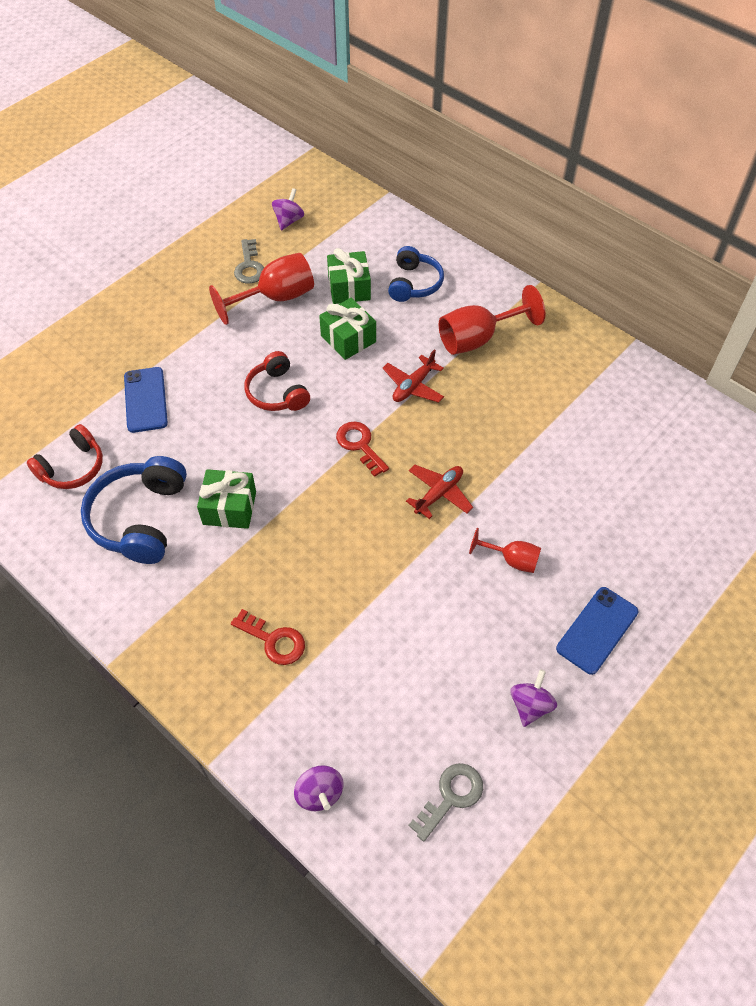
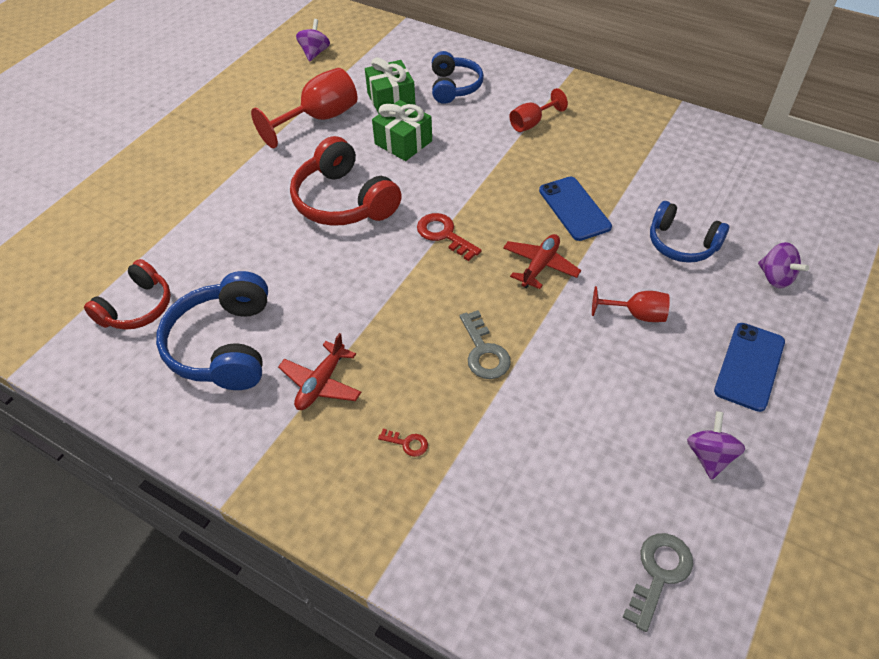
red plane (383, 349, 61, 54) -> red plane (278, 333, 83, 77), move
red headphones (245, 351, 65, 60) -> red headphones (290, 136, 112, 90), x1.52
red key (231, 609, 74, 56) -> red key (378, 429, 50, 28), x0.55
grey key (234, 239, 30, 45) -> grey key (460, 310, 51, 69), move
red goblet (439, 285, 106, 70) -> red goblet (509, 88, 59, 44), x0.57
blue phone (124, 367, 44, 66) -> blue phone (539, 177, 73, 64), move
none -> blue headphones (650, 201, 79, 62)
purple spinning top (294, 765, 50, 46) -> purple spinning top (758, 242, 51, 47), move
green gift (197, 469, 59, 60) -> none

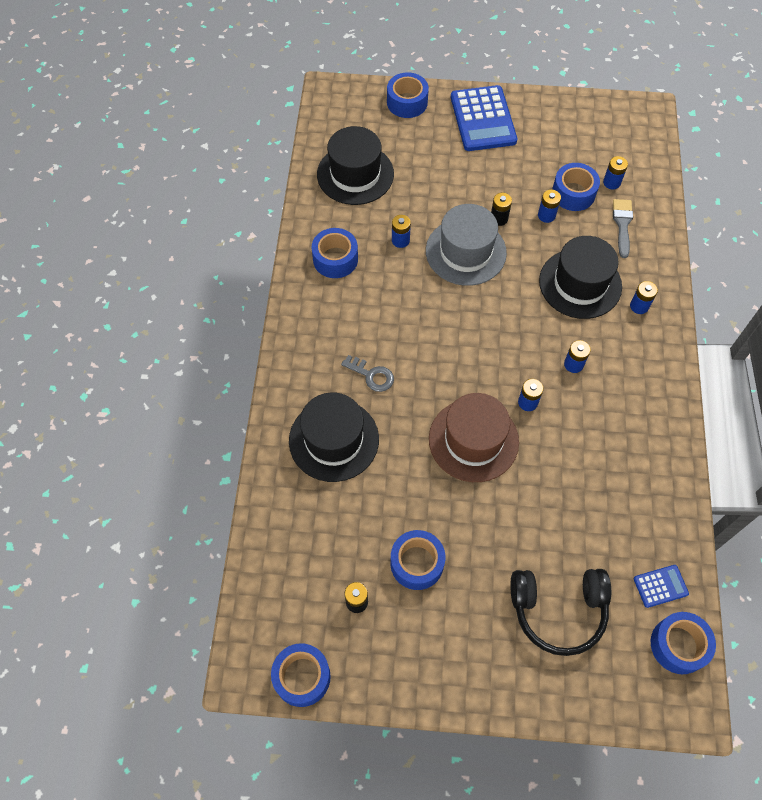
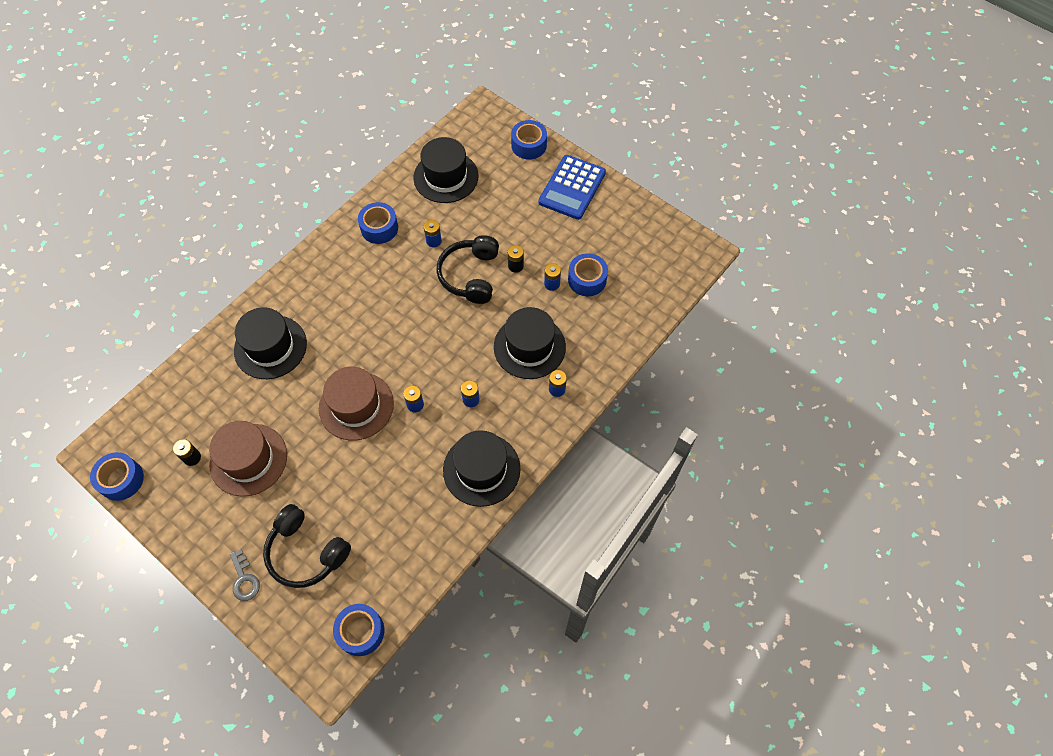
blue tape (390, 530, 55, 60) -> brown hat (209, 421, 78, 76)
grey key (341, 355, 53, 37) -> grey key (230, 550, 30, 51), move
grey hat (426, 204, 81, 82) -> black headphones (437, 235, 62, 69)
none -> black hat (443, 430, 77, 77)
blue battery (603, 156, 25, 34) -> none
grey brush (613, 199, 20, 59) -> none
blue calculator (634, 565, 55, 43) -> none

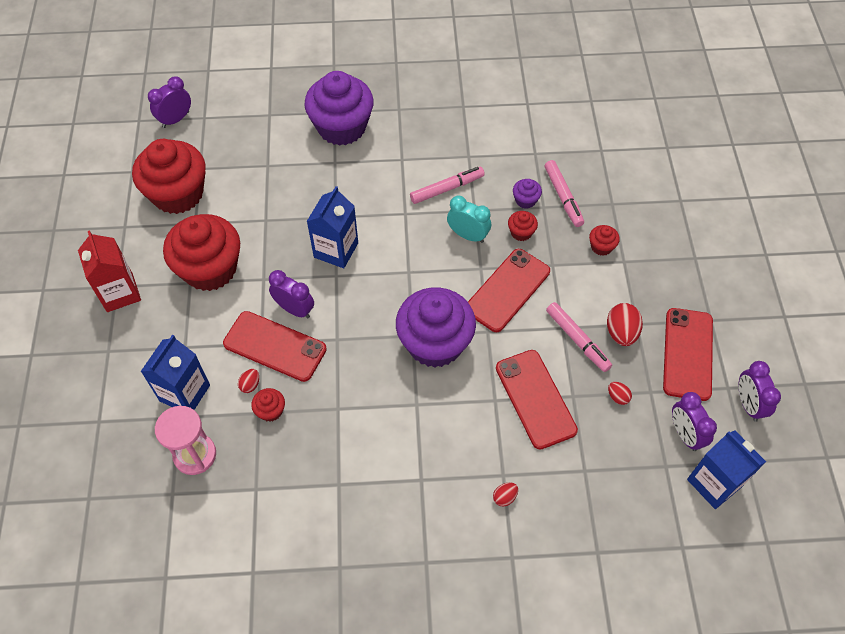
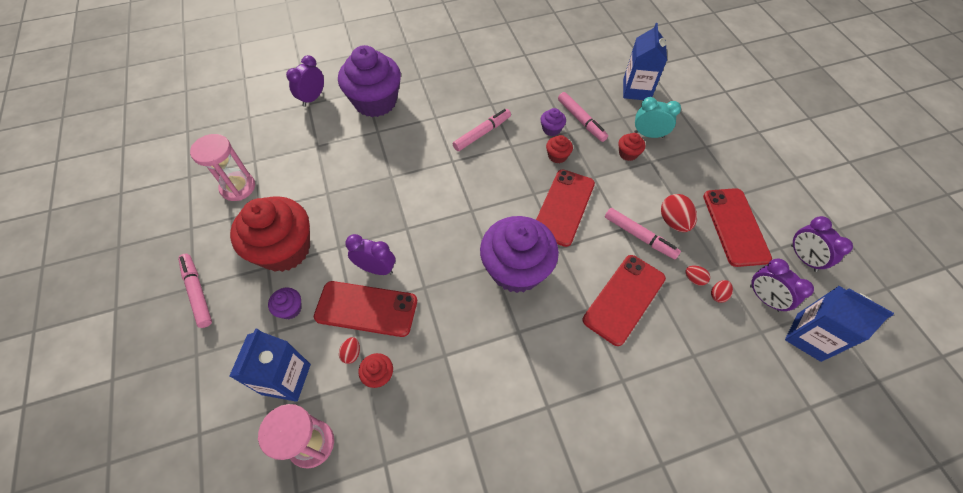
red carton (78, 230, 63, 82) -> pink marker (178, 254, 34, 74)
red cupcake (132, 139, 74, 75) -> pink hourglass (190, 134, 65, 67)
none -> purple cupcake (268, 288, 34, 31)
purple clock (148, 76, 43, 52) -> purple clock (286, 55, 38, 52), move
red phone (496, 350, 82, 99) -> red phone (583, 255, 83, 91), 75 degrees clockwise
blue carton (307, 186, 51, 82) -> blue carton (623, 23, 44, 77), move
turquoise clock (447, 195, 44, 48) -> turquoise clock (634, 97, 47, 41), move
red egg (493, 483, 25, 23) -> red egg (711, 280, 22, 23), move

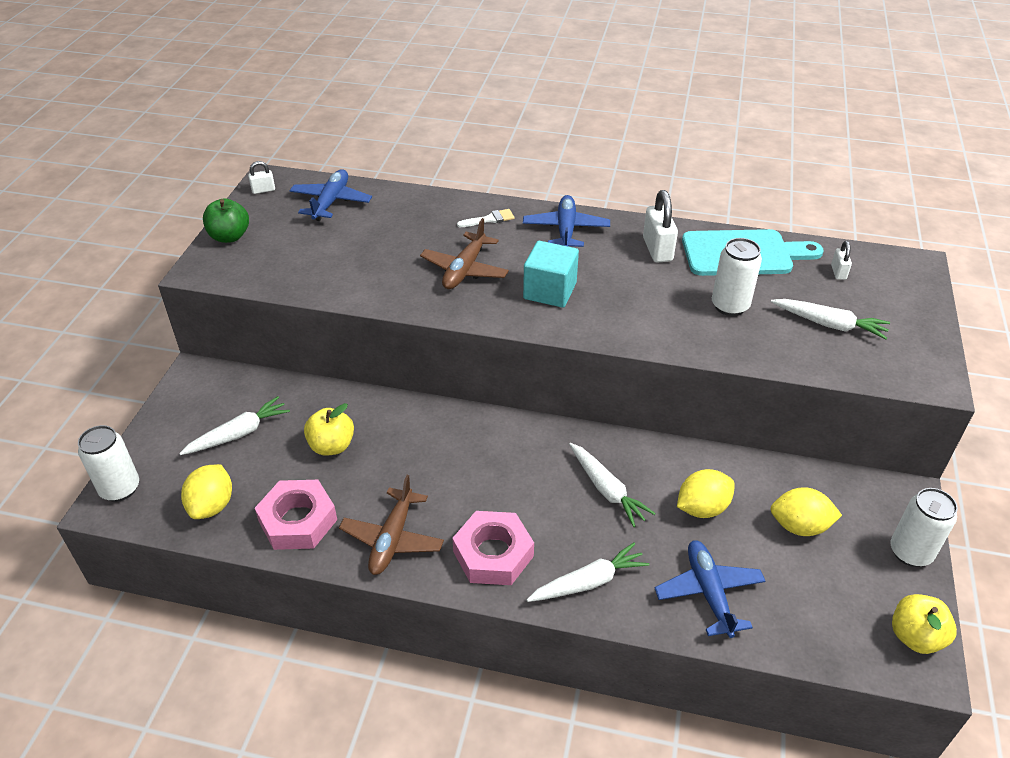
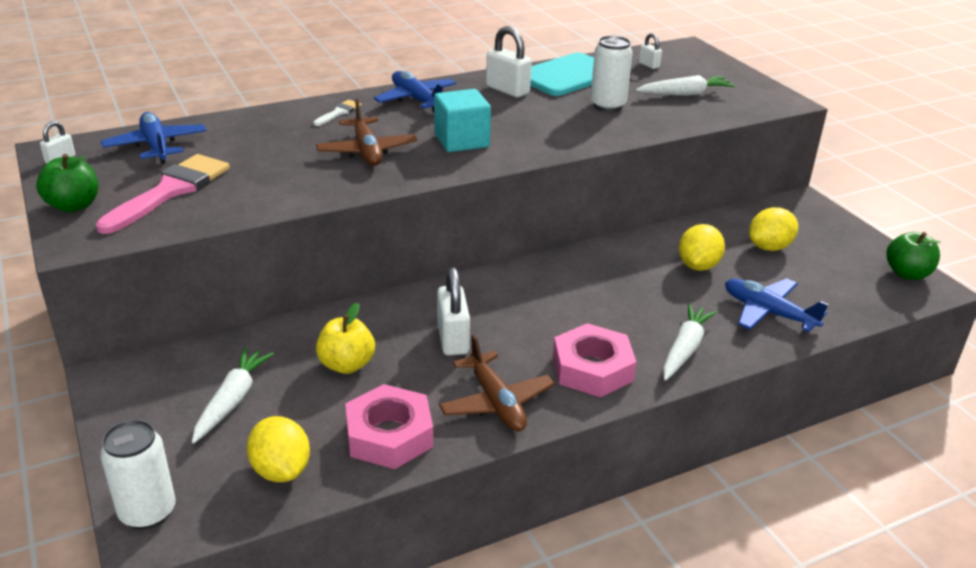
none -> pink brush (96, 154, 134, 80)
none -> white padlock (437, 267, 33, 89)
yellow apple (892, 594, 65, 60) -> green apple (887, 232, 54, 48)
white carrot (569, 443, 87, 84) -> none
white can (891, 488, 67, 79) -> none

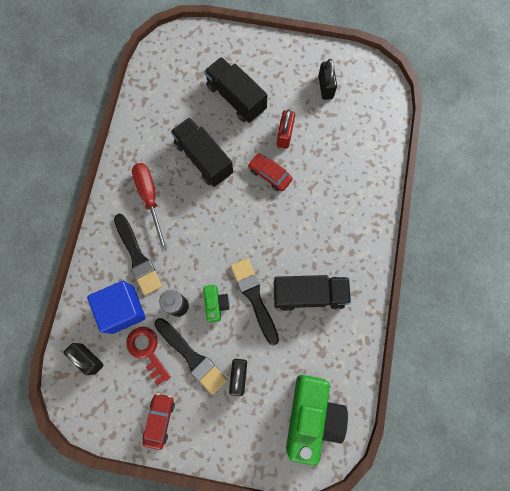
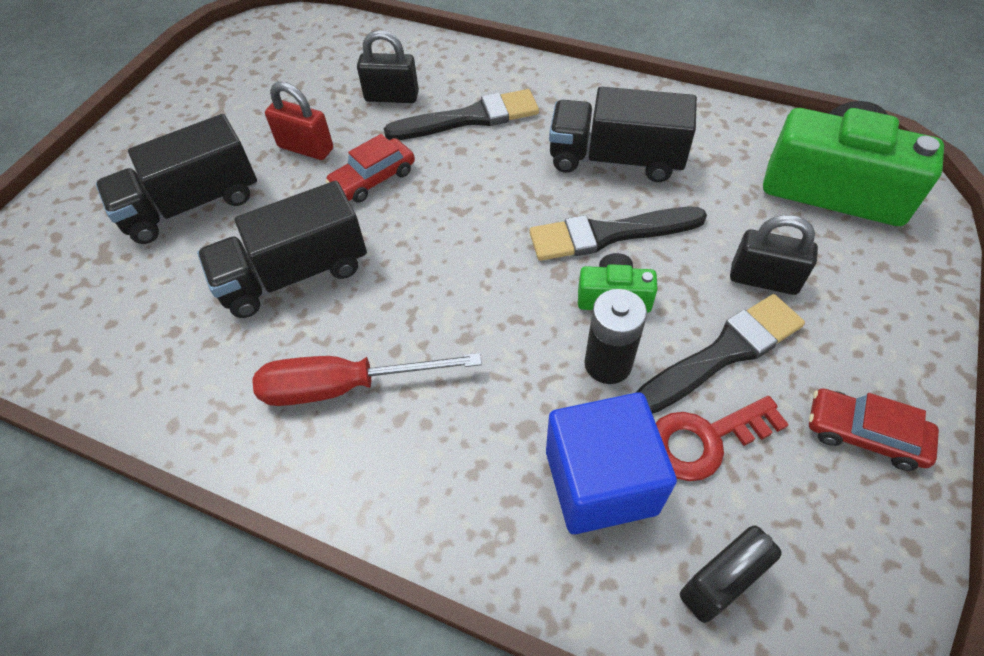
black padlock (318, 59, 19, 41) -> black padlock (357, 30, 62, 73), move
black brush (114, 214, 48, 81) -> black brush (384, 89, 155, 51), move
black truck (274, 275, 77, 36) -> black truck (549, 87, 148, 95), 90 degrees counterclockwise

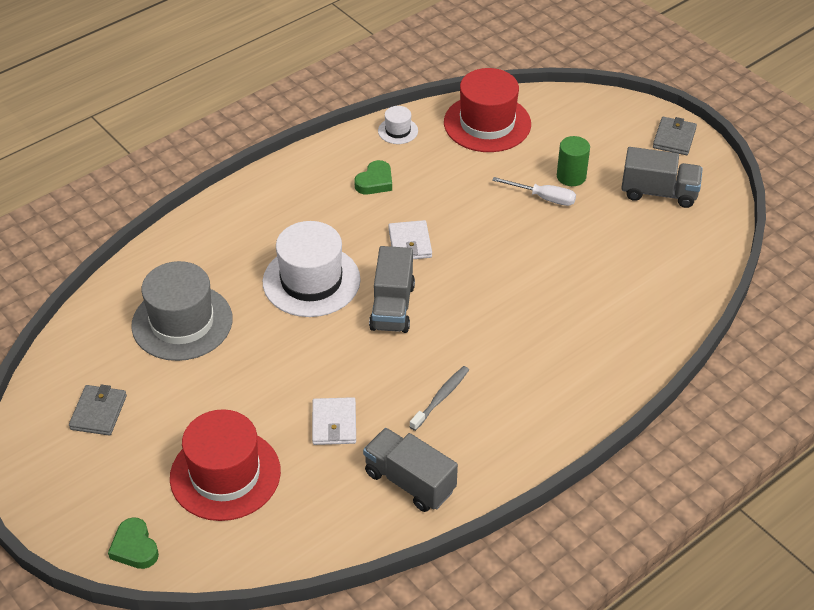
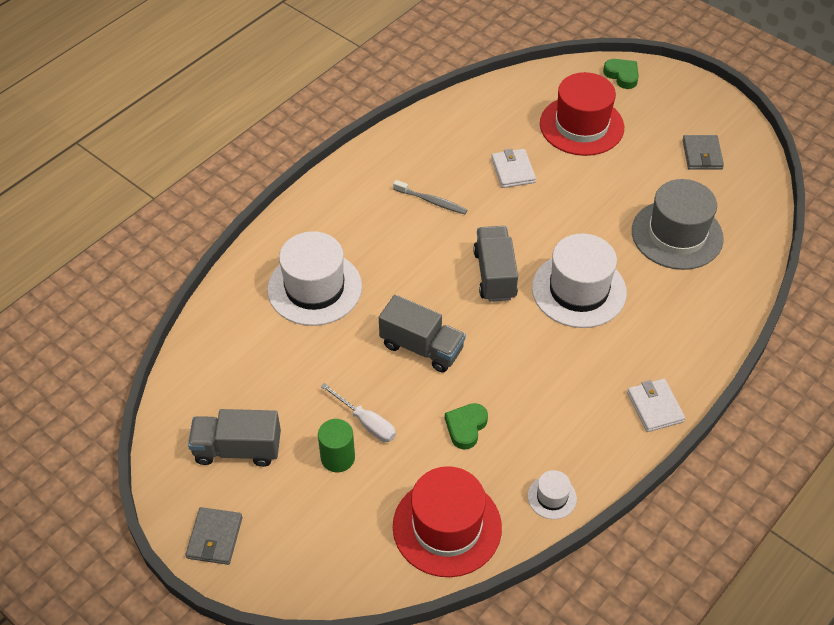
none -> white hat (267, 231, 95, 95)
white screwdriver (492, 177, 84, 29) -> white screwdriver (321, 383, 75, 59), 150 degrees counterclockwise
grey truck (363, 428, 95, 84) -> grey truck (379, 295, 87, 77), move
grey toothbrush (409, 366, 60, 65) -> grey toothbrush (393, 180, 75, 34), 90 degrees counterclockwise
green heart (354, 160, 38, 34) -> green heart (445, 403, 43, 47), move
white wallet (388, 220, 44, 39) -> white wallet (627, 379, 58, 53), move

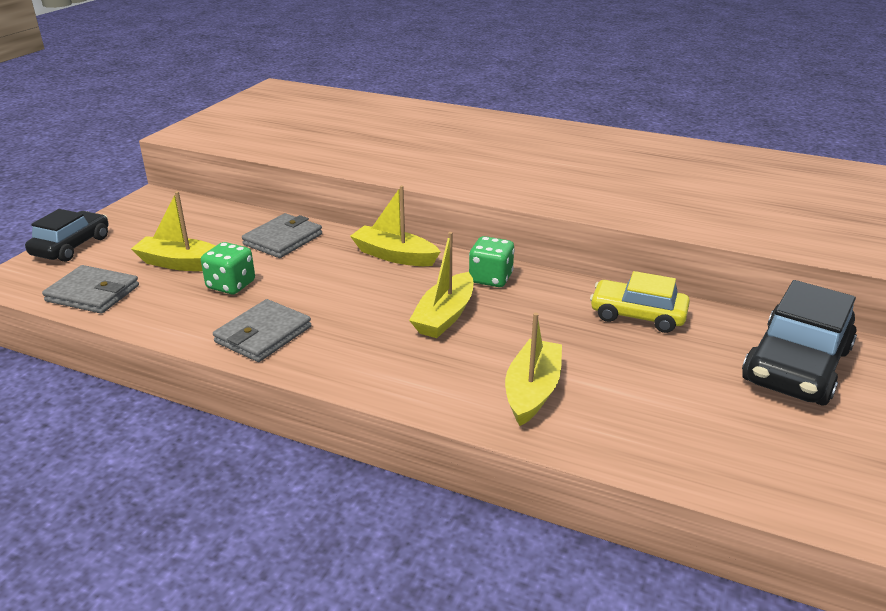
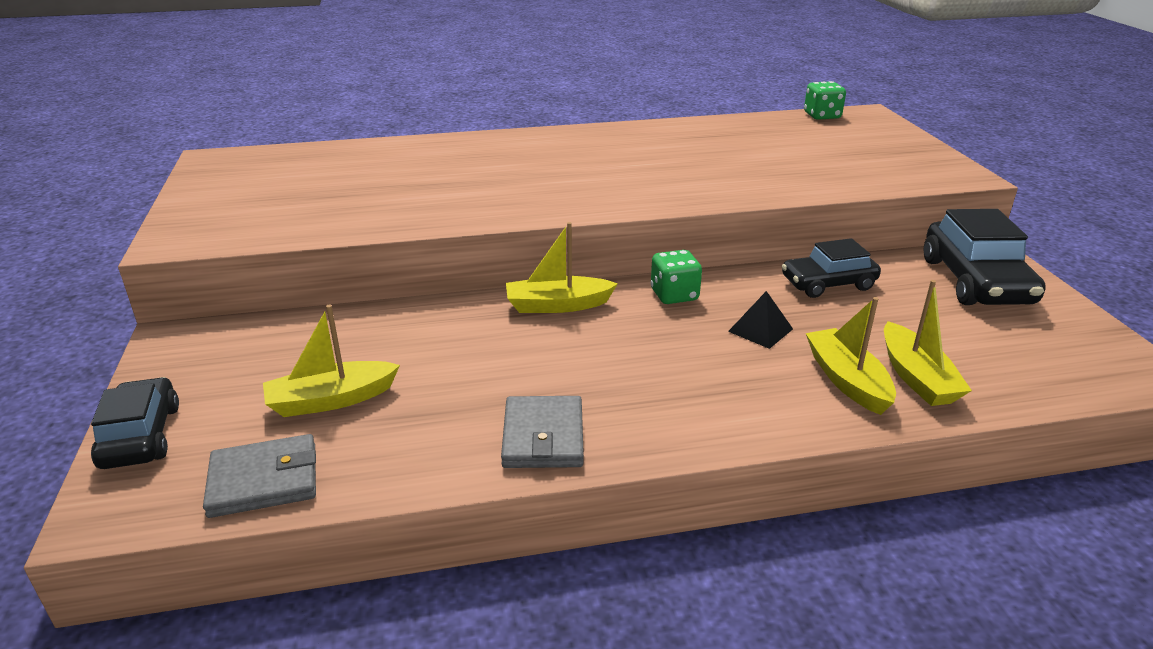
none -> black pyramid (728, 291, 65, 58)
yellow car (590, 271, 100, 62) -> black car (782, 238, 99, 60)
green dice (201, 242, 54, 52) -> green dice (804, 81, 42, 39), move
yellow boat (409, 232, 64, 106) -> yellow boat (884, 280, 88, 126), move
grey wallet (242, 213, 80, 45) -> none

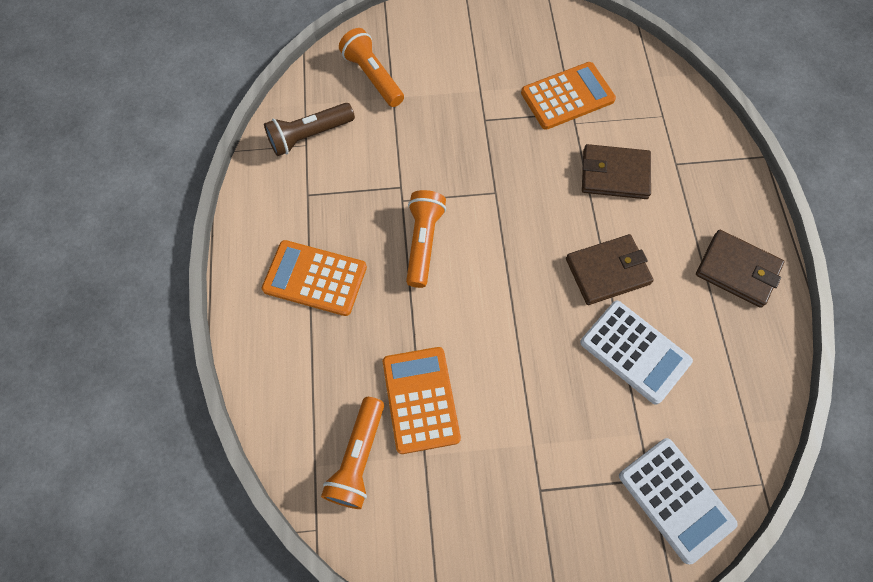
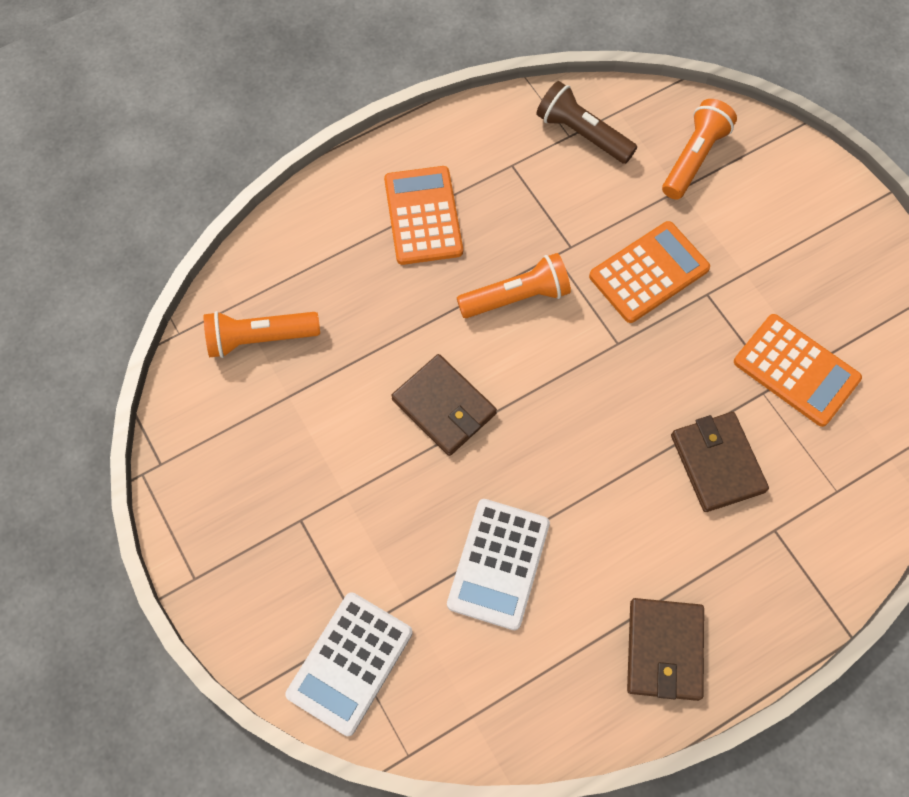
brown wallet (566, 234, 88, 71) -> brown wallet (391, 354, 106, 102), move
orange calculator (383, 347, 78, 107) -> orange calculator (589, 221, 121, 102), move

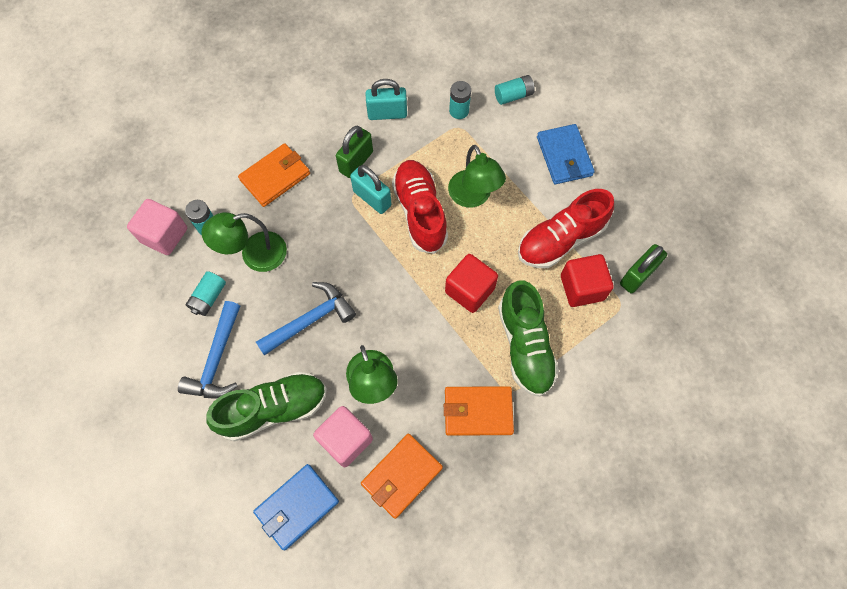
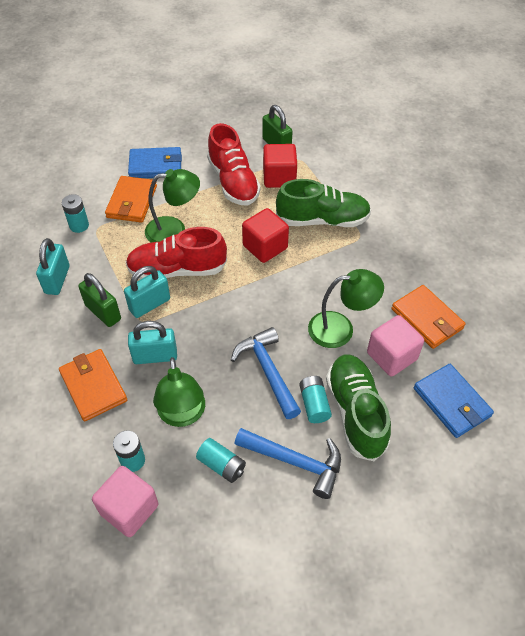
orange wallet (444, 386, 70, 50) -> orange wallet (105, 176, 52, 47), move
none -> turquoise padlock (128, 321, 49, 43)
turquoise battery (495, 75, 40, 30) -> turquoise battery (299, 376, 33, 47), move

